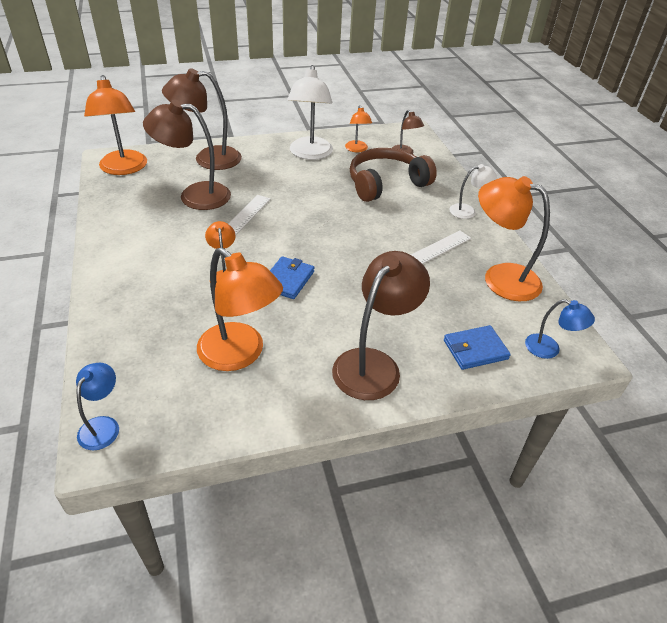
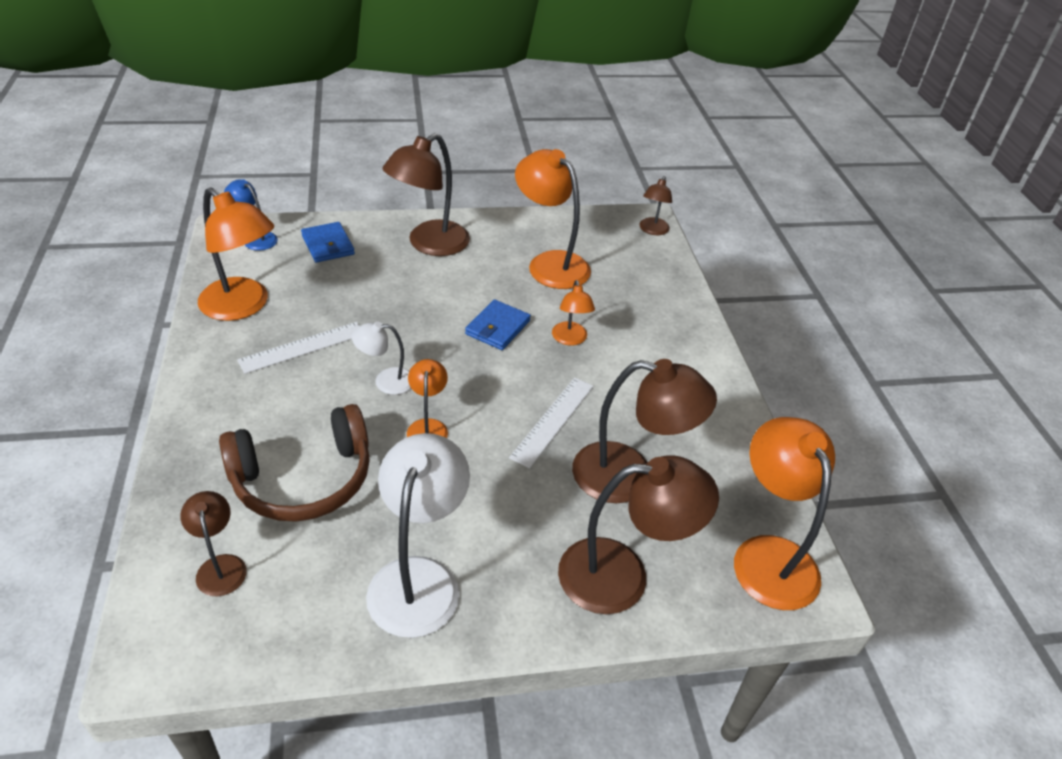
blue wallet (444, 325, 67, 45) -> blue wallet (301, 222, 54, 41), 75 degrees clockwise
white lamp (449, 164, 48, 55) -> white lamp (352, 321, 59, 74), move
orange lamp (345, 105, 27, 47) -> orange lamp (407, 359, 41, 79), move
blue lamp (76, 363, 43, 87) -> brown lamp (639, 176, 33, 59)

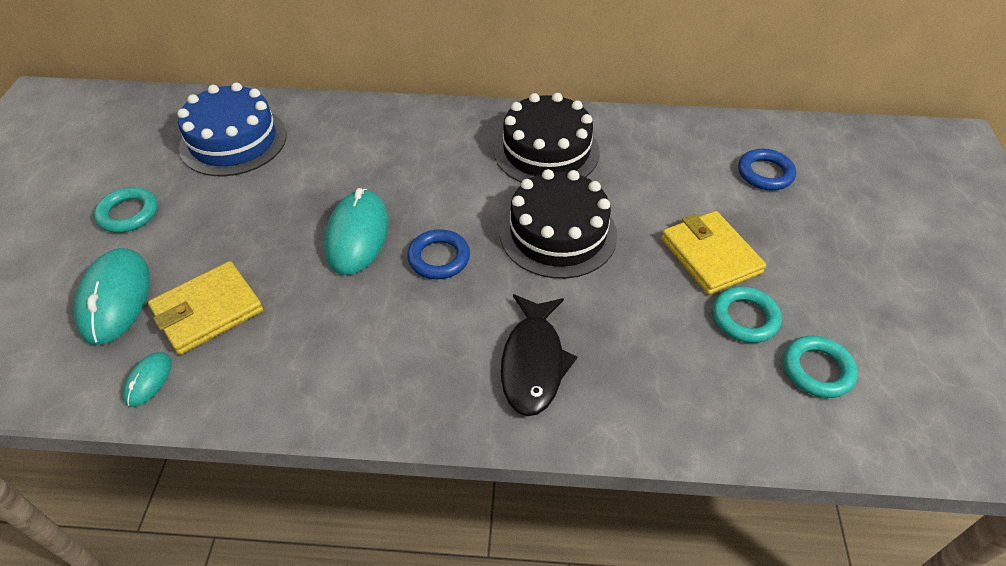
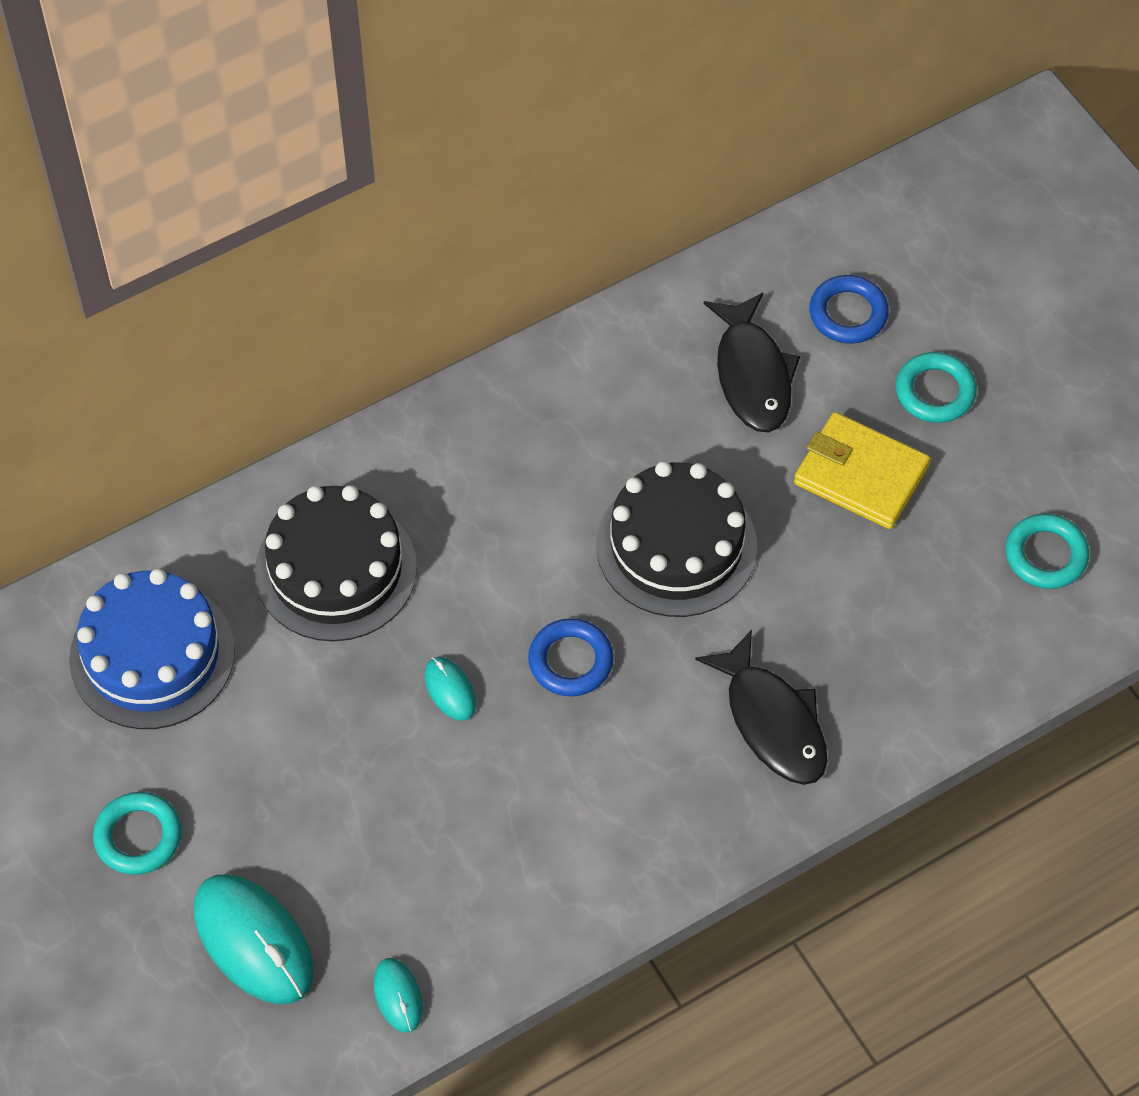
black cake (494, 93, 106, 89) -> black cake (255, 485, 162, 157), move
turquoise mouse (324, 188, 65, 87) -> turquoise mouse (424, 657, 52, 64), x0.50
none -> black fish (704, 292, 96, 140)
turquoise ring (713, 286, 69, 57) -> turquoise ring (896, 352, 81, 71), move
yellow wallet (148, 261, 115, 94) -> none

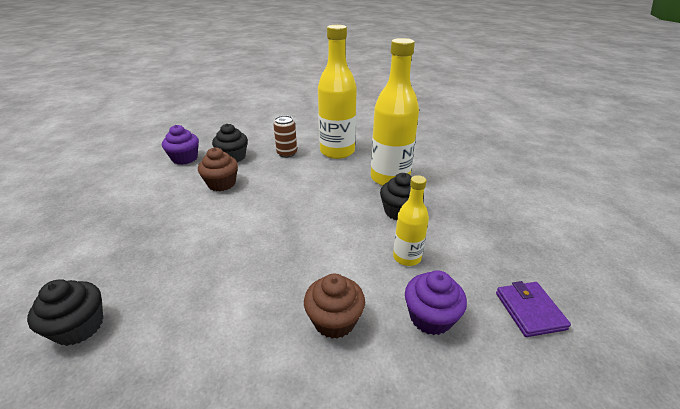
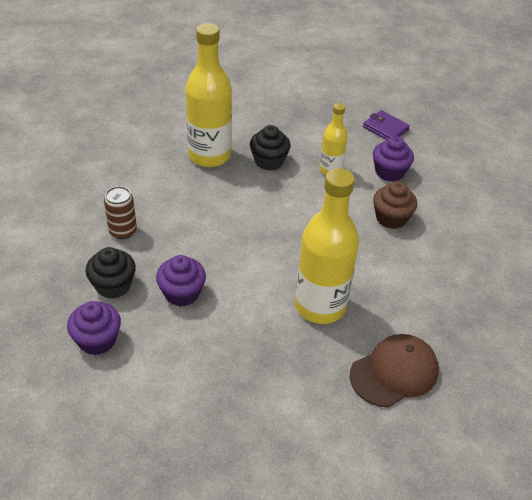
brown cupcake (198, 148, 40, 43) -> purple cupcake (156, 255, 50, 52)
yellow bottle (318, 25, 39, 134) -> yellow bottle (295, 168, 64, 156), move
black cupcake (27, 279, 76, 67) -> brown cap (350, 334, 89, 74)
purple wallet (496, 281, 75, 56) -> purple wallet (363, 110, 47, 30), 45 degrees clockwise

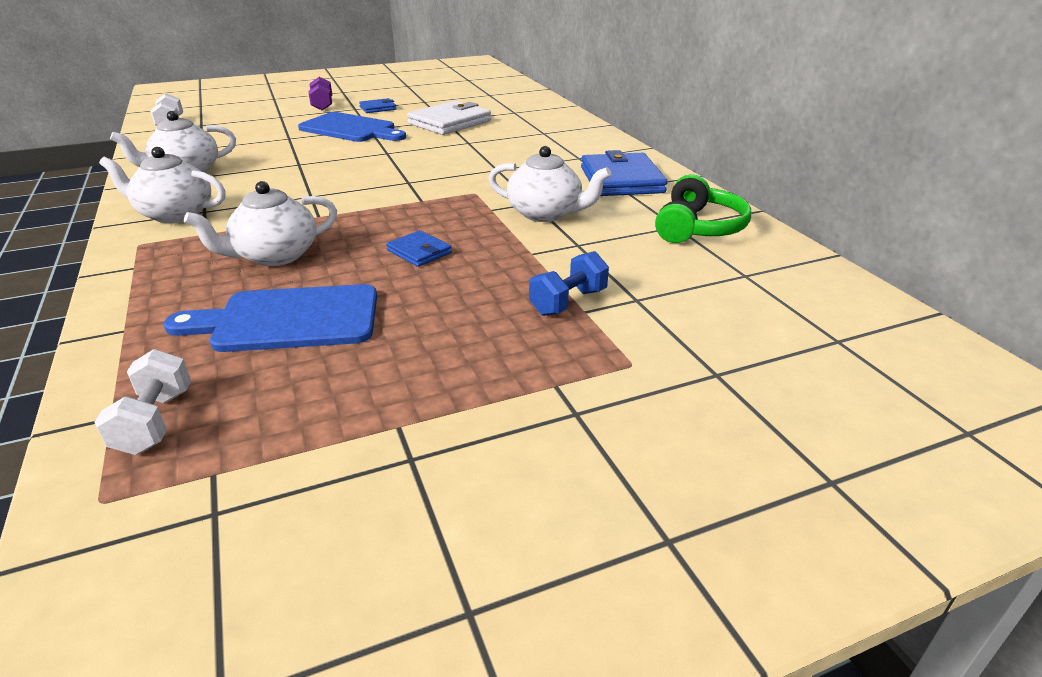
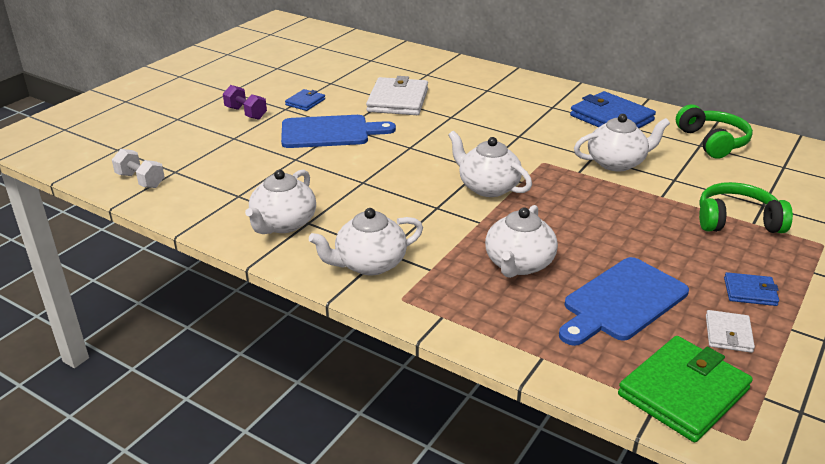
none -> white teapot (448, 131, 84, 66)
white dumbbell (95, 349, 96, 106) -> green wallet (618, 336, 135, 106)
blue dumbbell (529, 251, 80, 65) -> green headphones (699, 182, 94, 51)
none -> white wallet (706, 310, 49, 43)
blue wallet (386, 230, 66, 37) -> blue wallet (724, 272, 55, 34), move

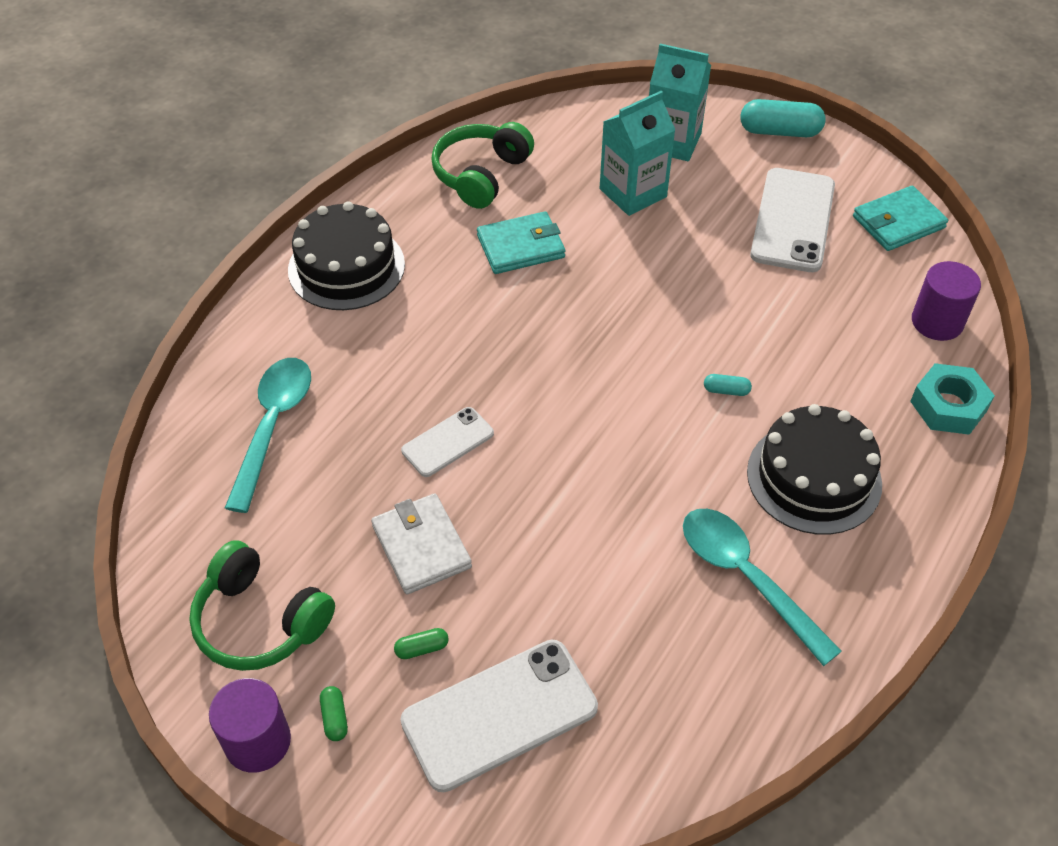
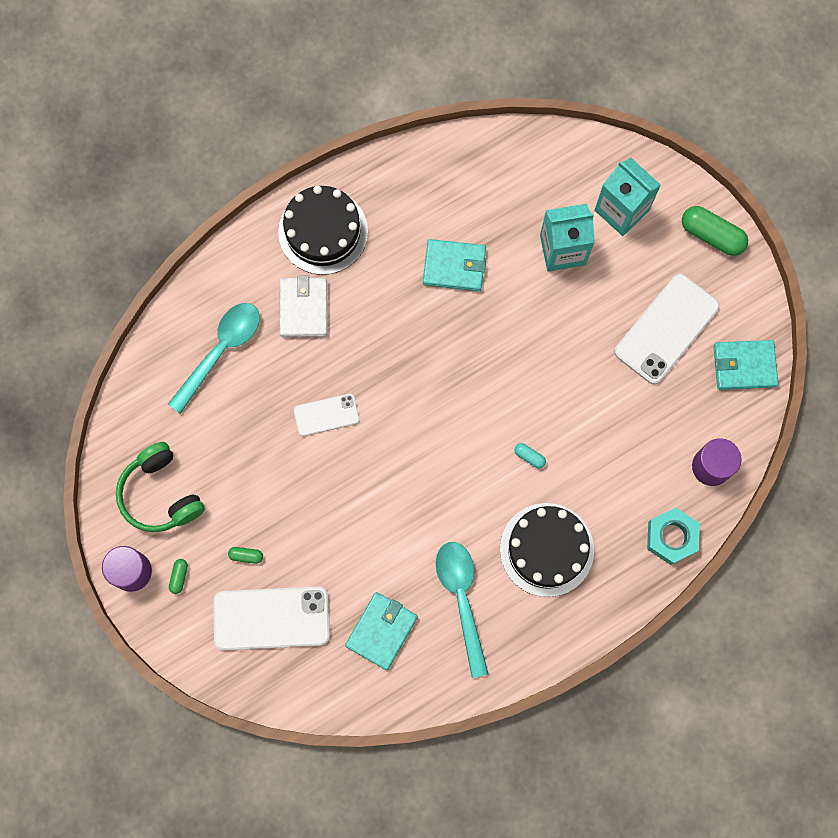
white wallet (371, 493, 101, 101) -> white wallet (280, 276, 47, 61), move
none -> turquoise wallet (345, 592, 73, 78)
turquoise capsule (740, 99, 86, 38) -> green capsule (682, 206, 66, 50)
green headphones (431, 122, 103, 87) -> none

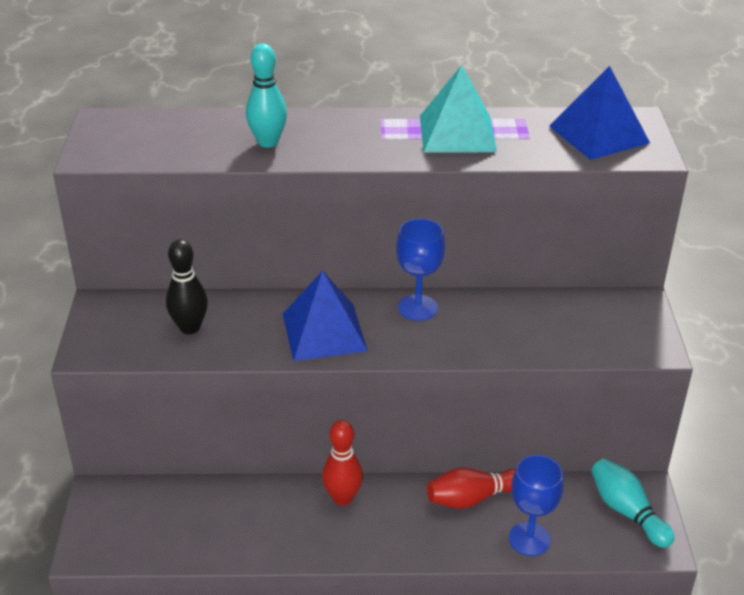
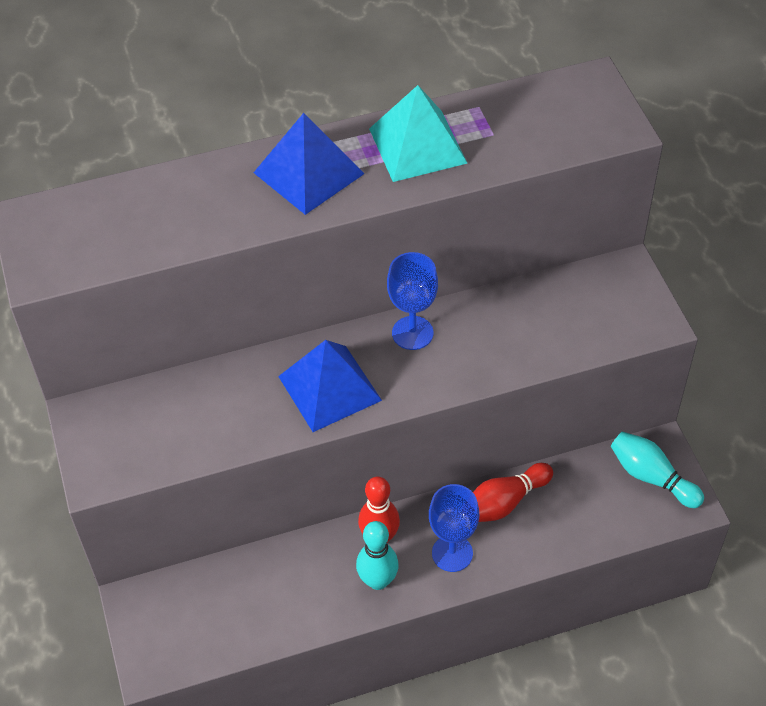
blue pyramid (549, 66, 101, 94) -> blue pyramid (254, 113, 110, 102), move
turquoise bowling pin (246, 43, 41, 105) -> turquoise bowling pin (356, 521, 43, 69), move
blue goblet (509, 455, 55, 101) -> blue goblet (429, 484, 50, 88), move
black bowling pin (166, 239, 42, 95) -> none

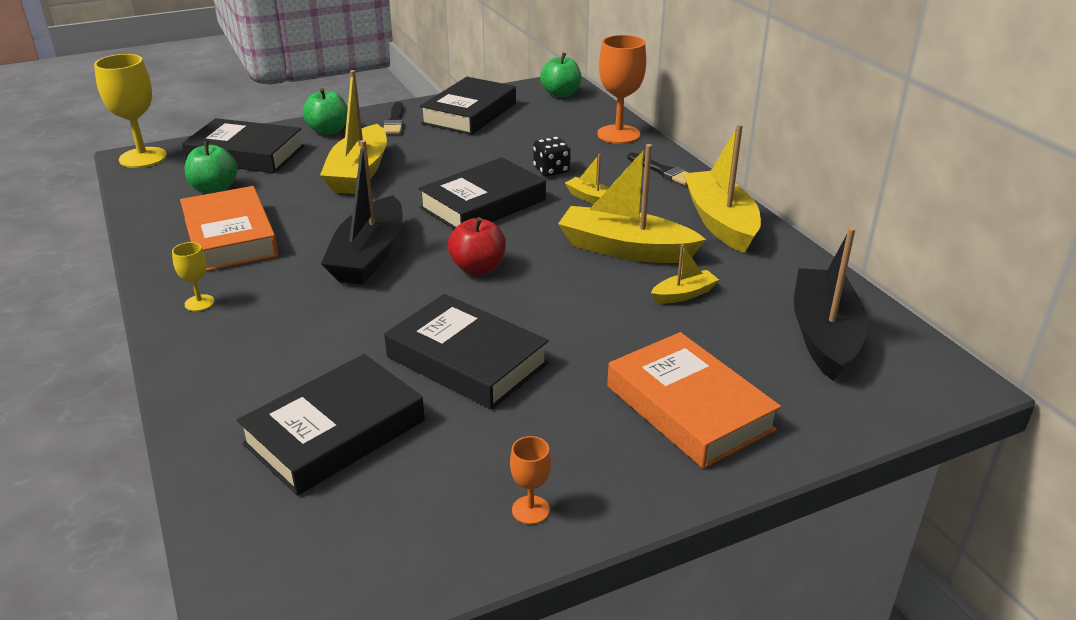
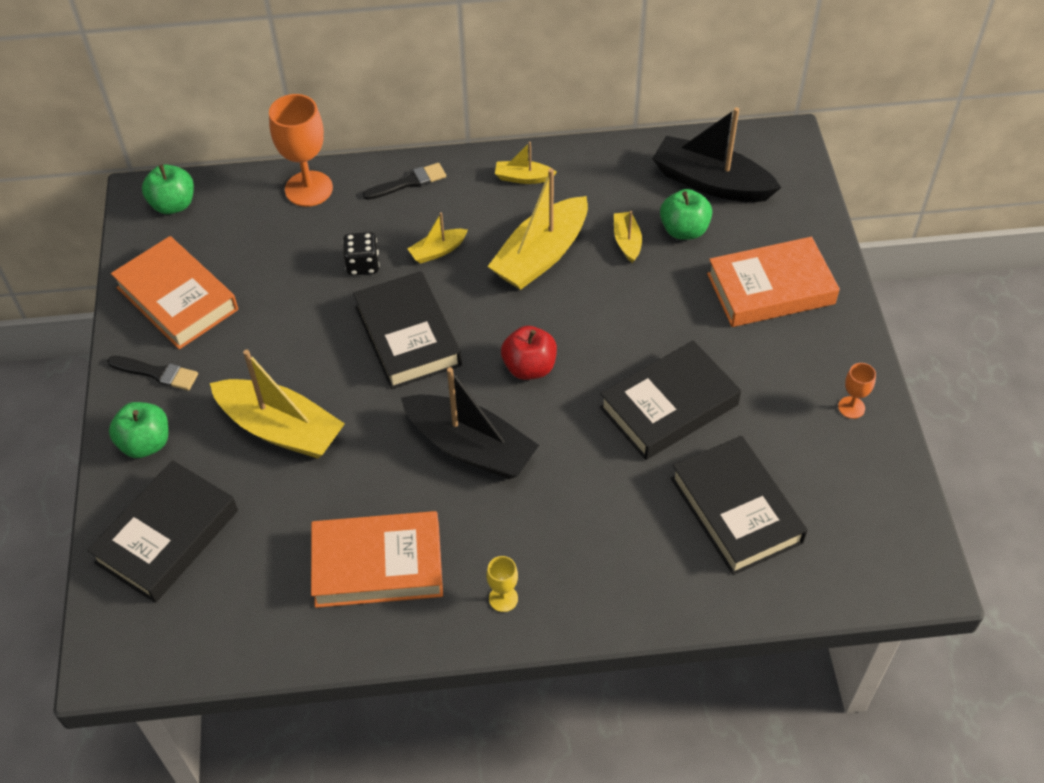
black book (420, 77, 96, 58) -> orange book (111, 236, 127, 113)
yellow boat (683, 124, 78, 129) -> yellow boat (495, 142, 62, 42), x0.48
green apple (185, 141, 53, 53) -> green apple (660, 189, 52, 51), move
yellow goblet (94, 54, 73, 114) -> none

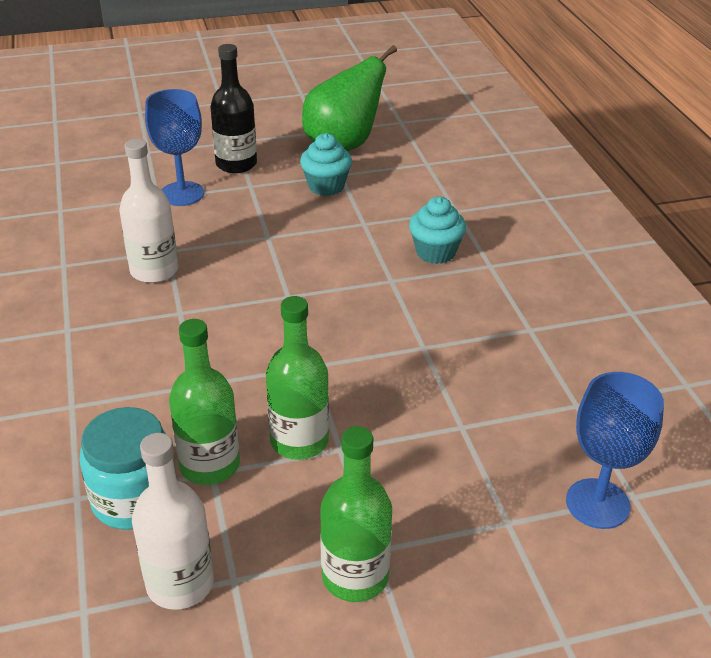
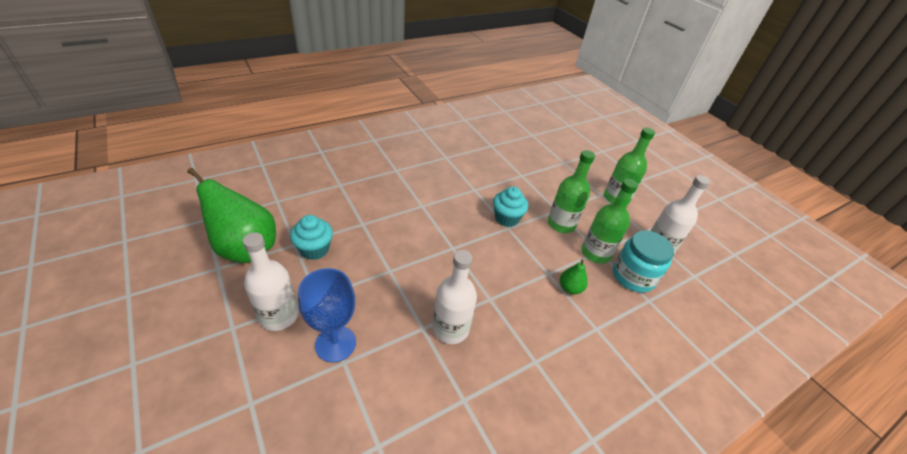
black bottle (210, 44, 47, 129) -> white bottle (243, 232, 56, 99)
turquoise cupcake (409, 196, 57, 68) -> turquoise cupcake (493, 186, 35, 41), move
none -> green pear (560, 259, 28, 35)
blue goblet (566, 372, 98, 157) -> none

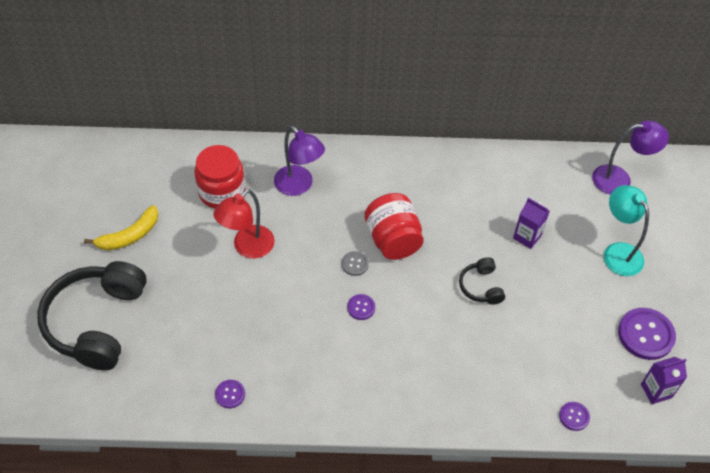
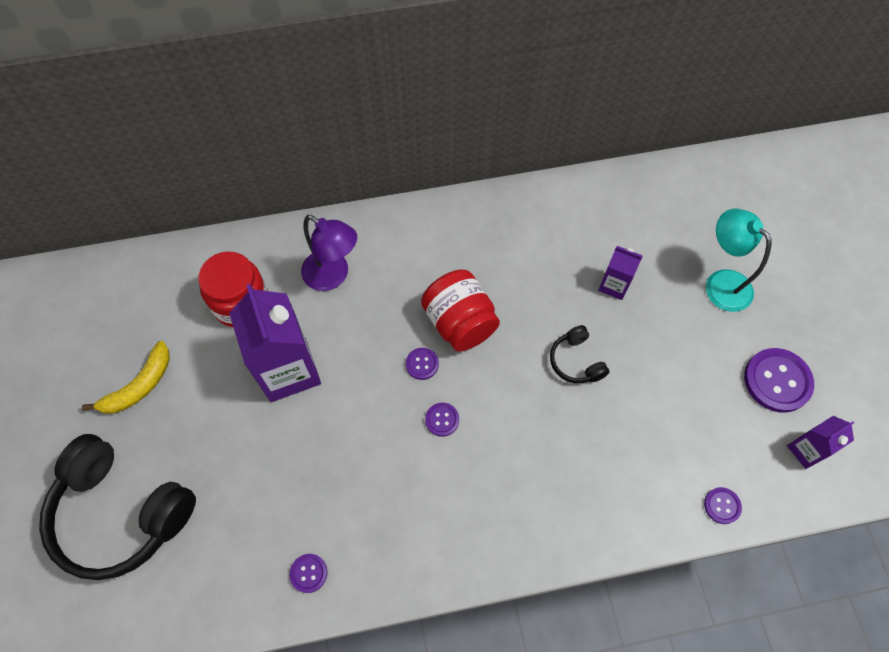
black headphones (37, 261, 110, 109) -> black headphones (39, 434, 157, 146), 60 degrees counterclockwise
red lamp (213, 189, 62, 70) -> purple carton (229, 284, 92, 118)
grey button (342, 251, 27, 25) -> purple button (406, 348, 33, 32)
purple lamp (592, 120, 77, 75) -> none

